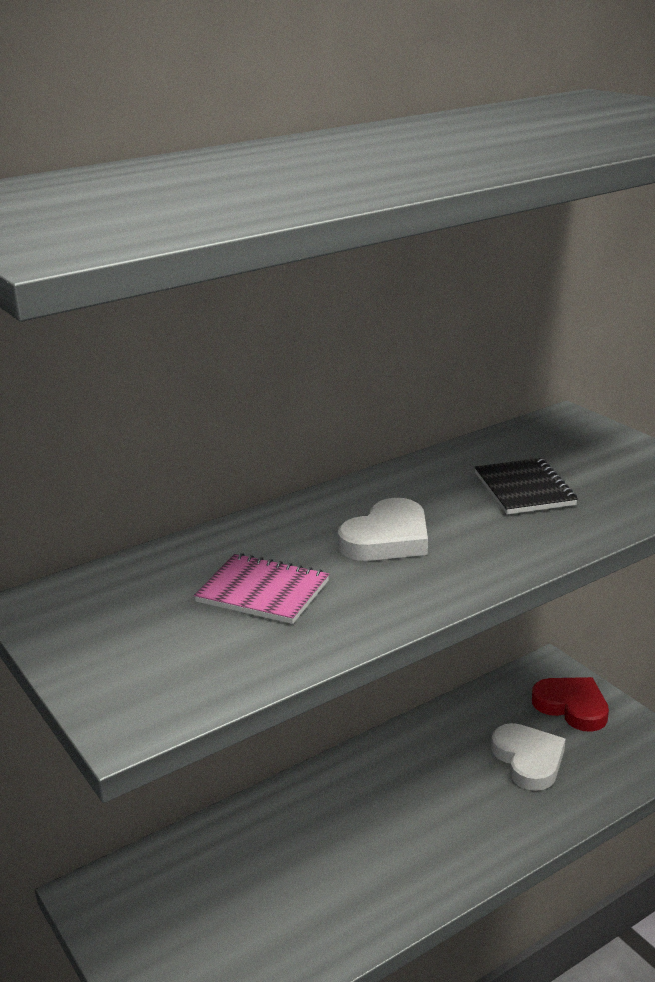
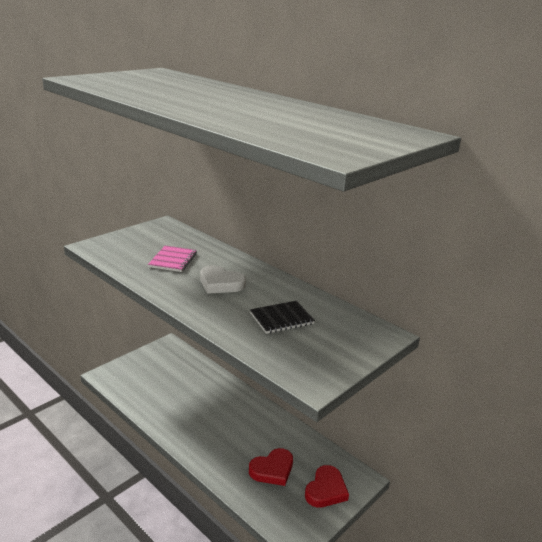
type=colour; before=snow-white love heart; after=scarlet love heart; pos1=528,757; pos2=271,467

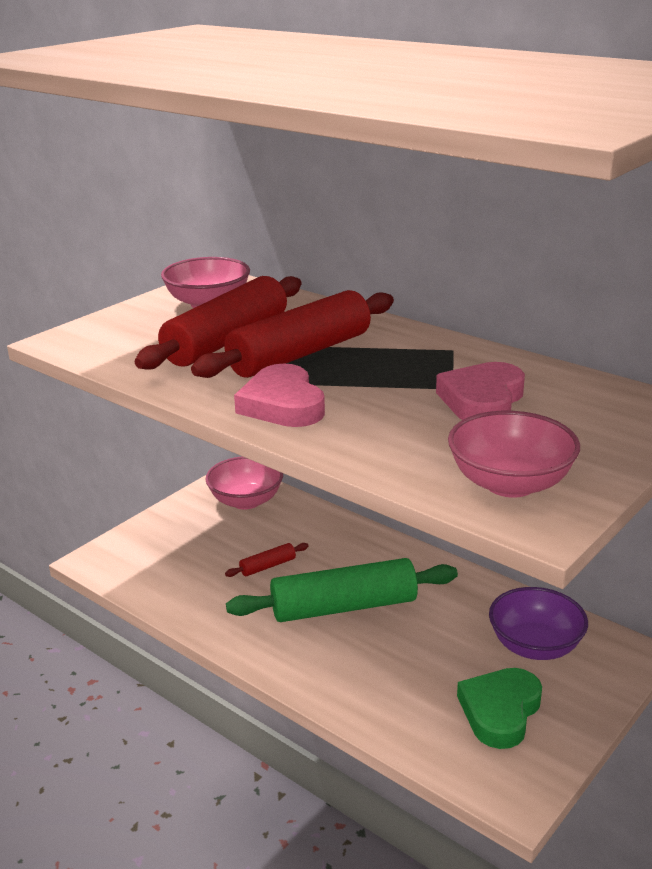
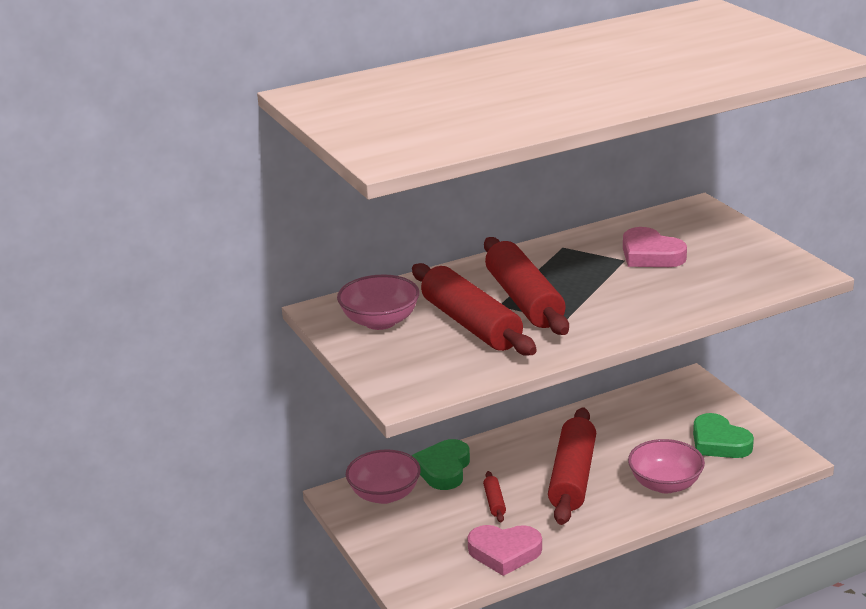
type=appeared; after=green love heart; pos2=441,464
type=relocated; before=rosy love heart; pos1=279,395; pos2=504,550
type=colour; before=green pastry roller; after=scarlet pastry roller; pos1=342,590; pos2=572,466
type=relocated; before=rosy deep dish; pos1=514,454; pos2=666,466
type=missing; before=violet deep dish; pos1=538,623

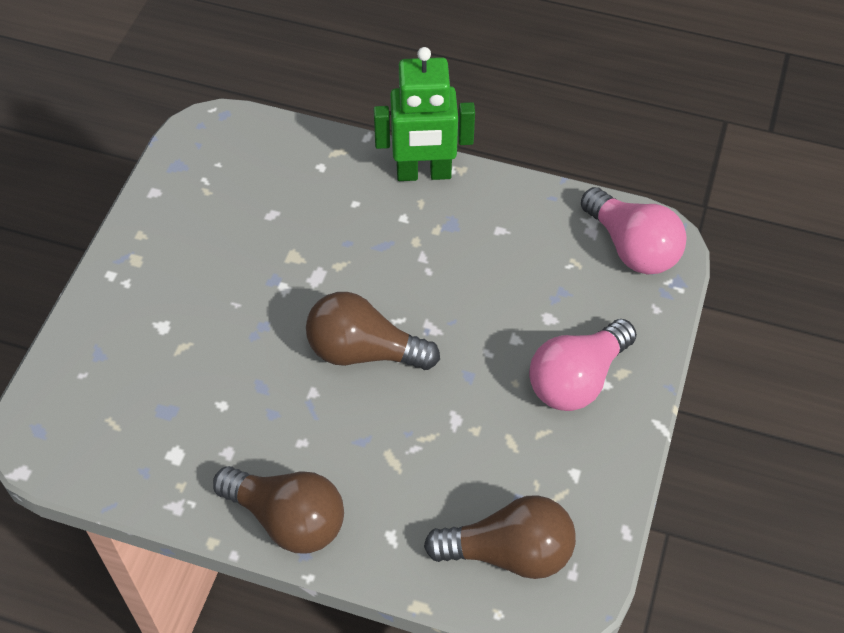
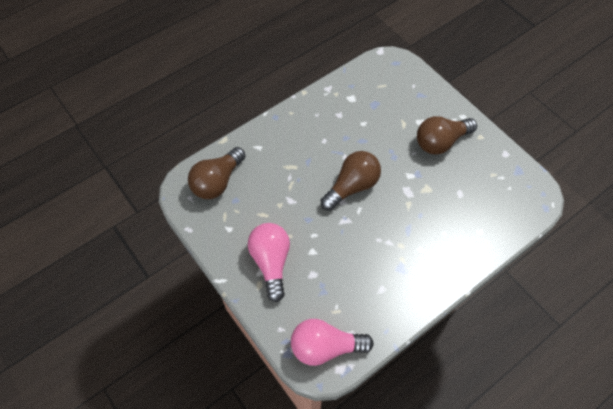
type=relocated; before=brown light bulb; pos1=278,509; pos2=447,135
type=missing; before=green robot; pos1=424,114

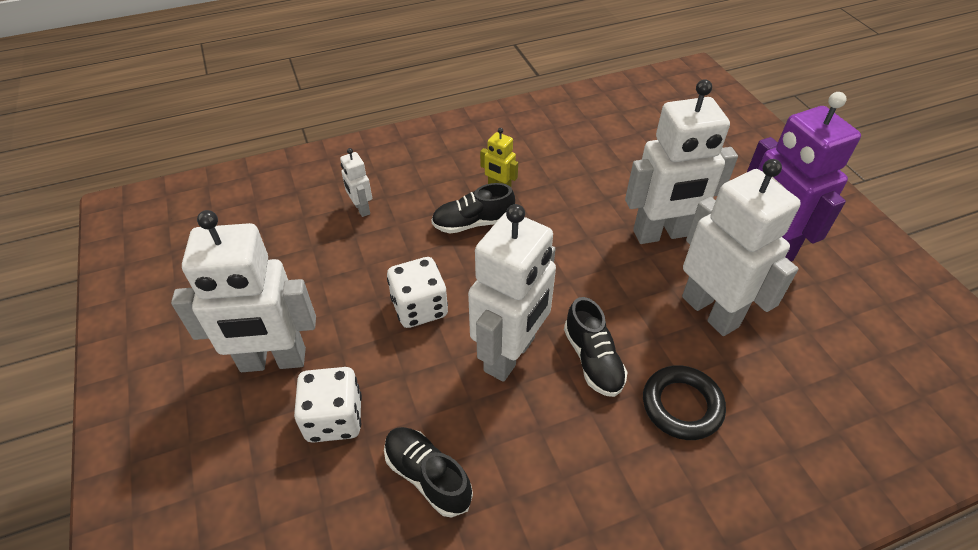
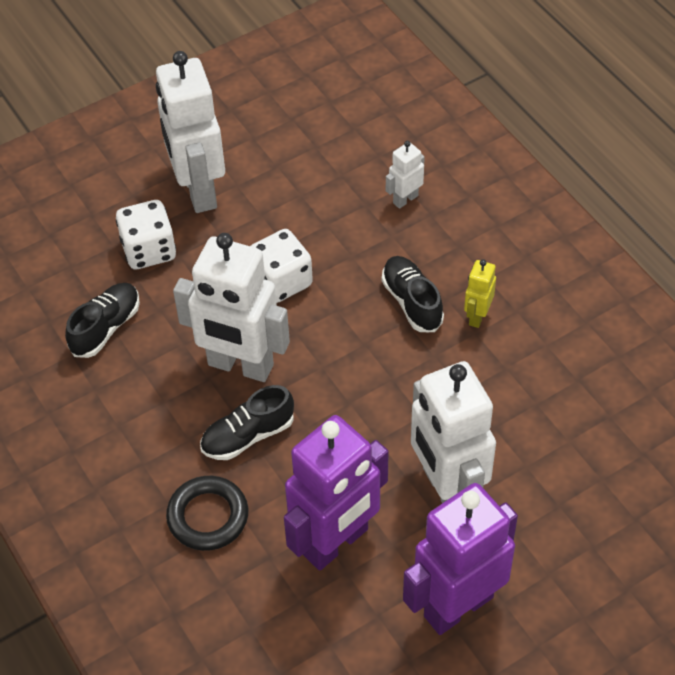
type=colour; before=snow-white robot; after=violet robot; pos1=741,247; pos2=336,493

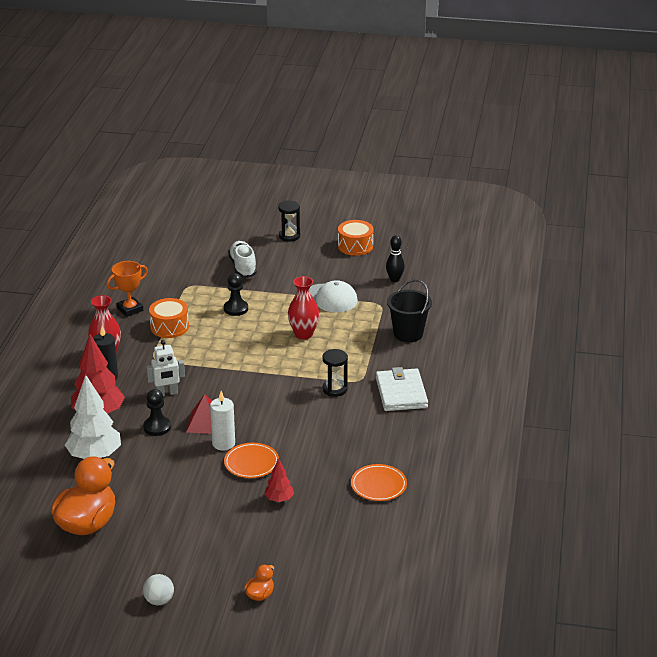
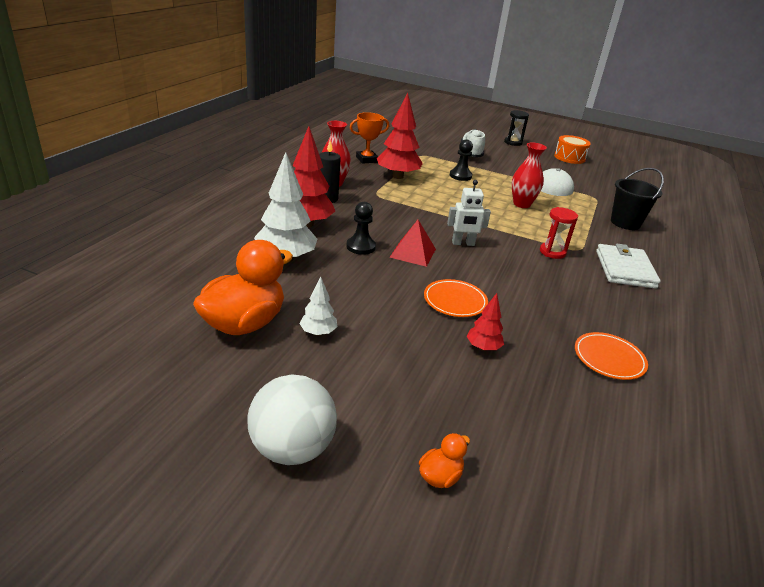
type=size; before=snow-white ball; pos1=158,590; pos2=292,420; scale=1.86
type=appeared; after=snow-white toy tree; pos2=318,306
type=exchanged; before=orange toy drum; after=scarlet toy tree; pos1=169,318; pos2=400,136
type=relocated; before=snow-white robot; pos1=165,368; pos2=469,213
type=colour; before=ebony sand timer; after=scarlet sand timer; pos1=335,373; pos2=559,233
type=missing; before=snow-white pillar candle; pos1=222,421
type=missing; before=ebony bowling pin; pos1=395,258

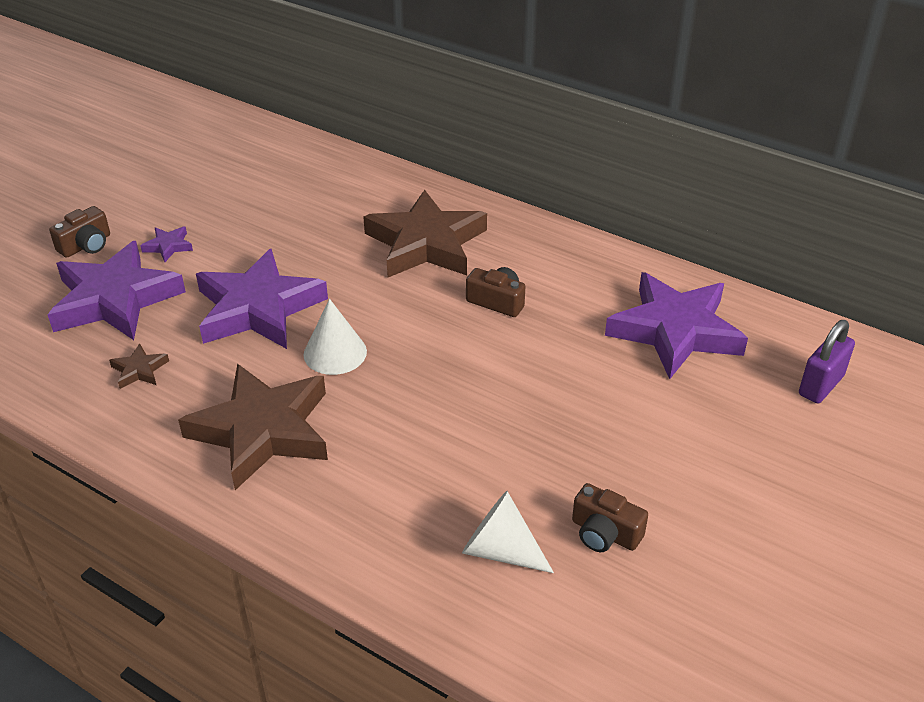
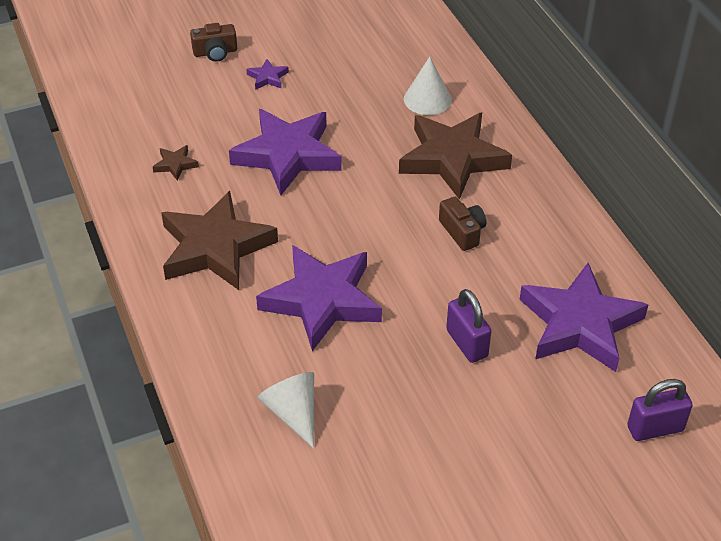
type=relocated; before=violet five-pointed star; pos1=117,290; pos2=319,298
type=relocated; before=snow-white cone shape; pos1=335,337; pos2=428,86
type=appeared; after=violet padlock; pos2=468,326
type=missing; before=brown camera; pos1=610,517

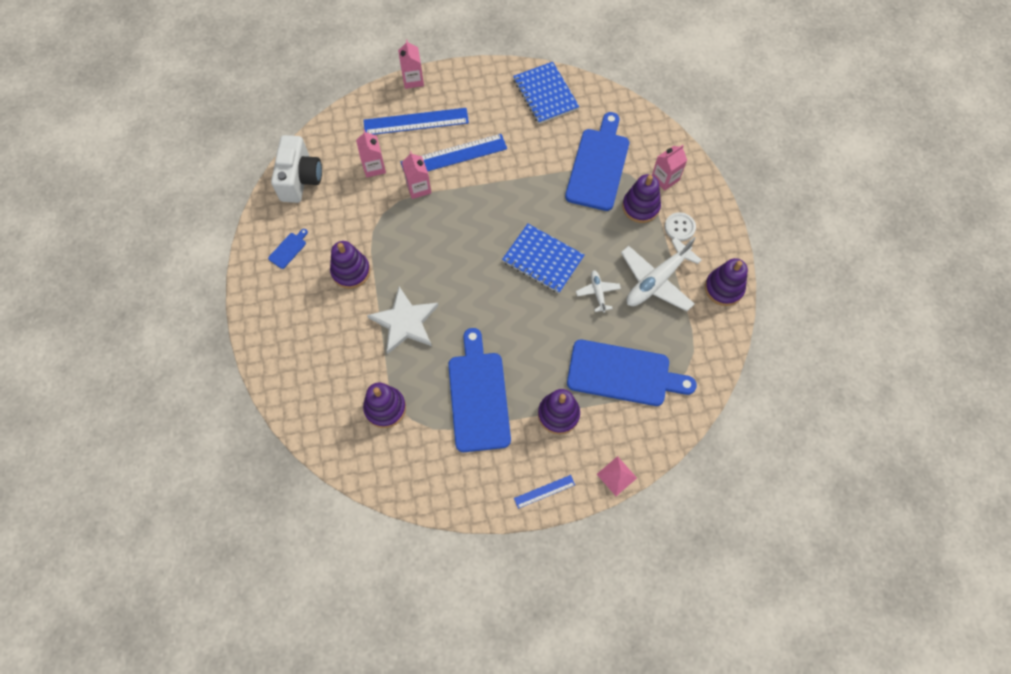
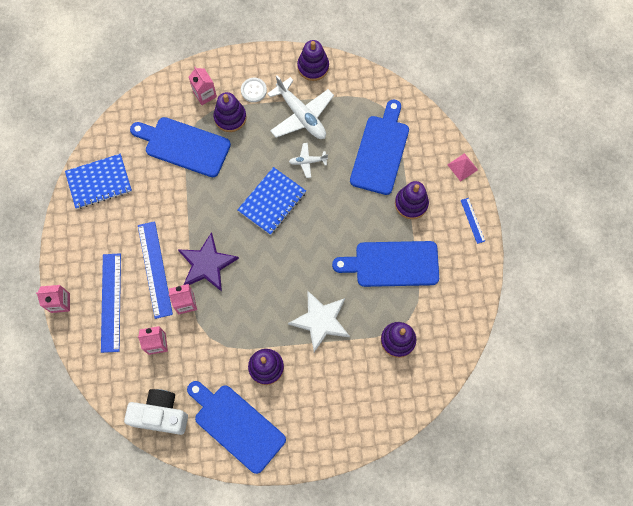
type=appeared; after=violet five-pointed star; pos2=208,262
type=size; before=blue bread board; pos1=288,249; pos2=236,427; scale=2.48

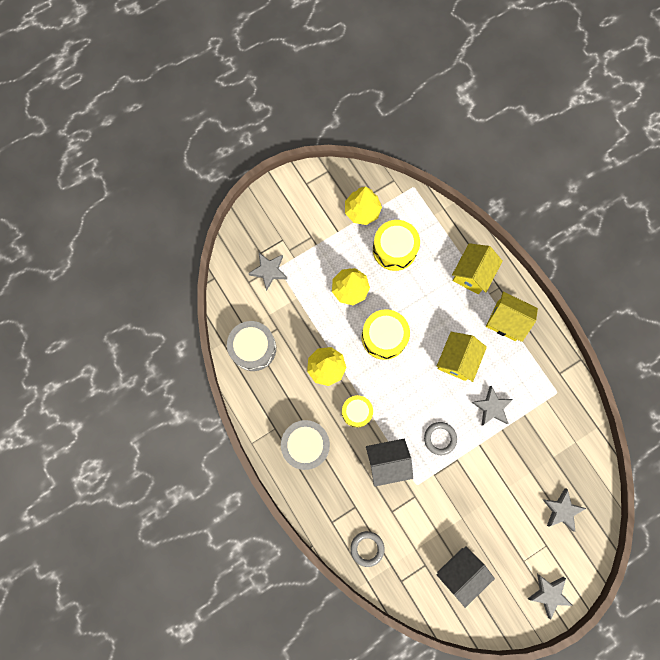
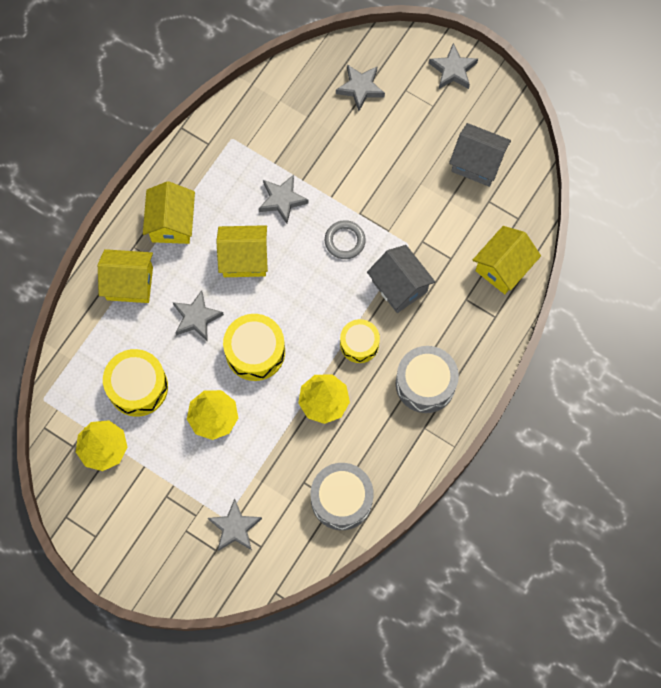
type=appeared; after=ash-grey five-pointed star; pos2=198,315
type=exchanged; before=ash-grey ring; after=yellow cottage; pos1=367,549; pos2=507,260

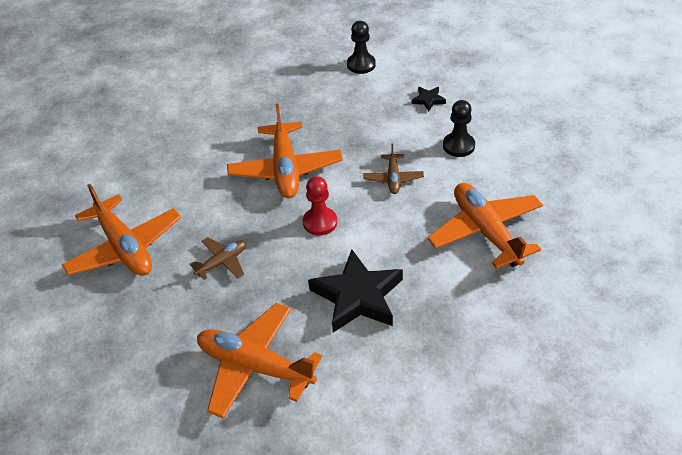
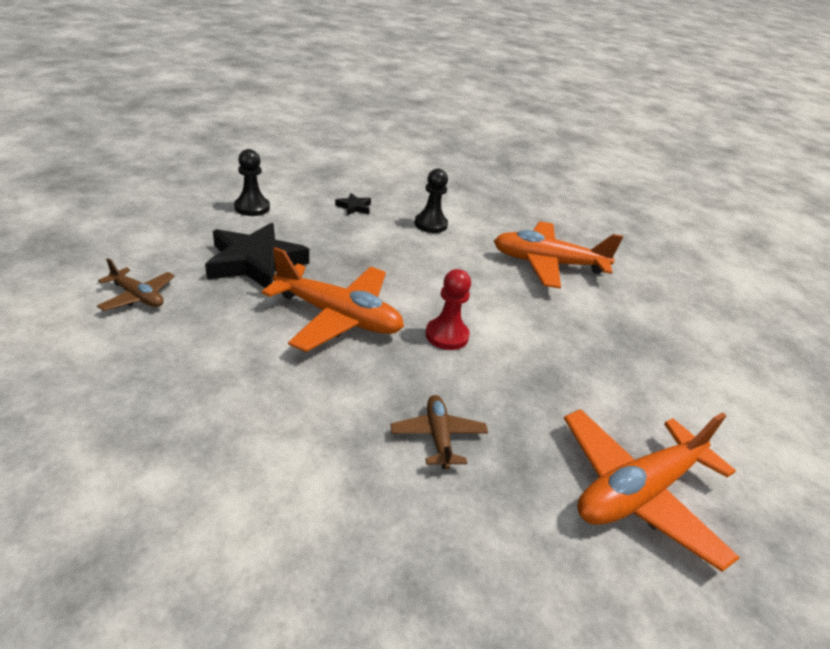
type=relocated; before=brown toy plane; pos1=393,169; pos2=136,284
type=relocated; before=ebony five-pointed star; pos1=355,291; pos2=257,255
type=missing; before=orange toy plane; pos1=121,230

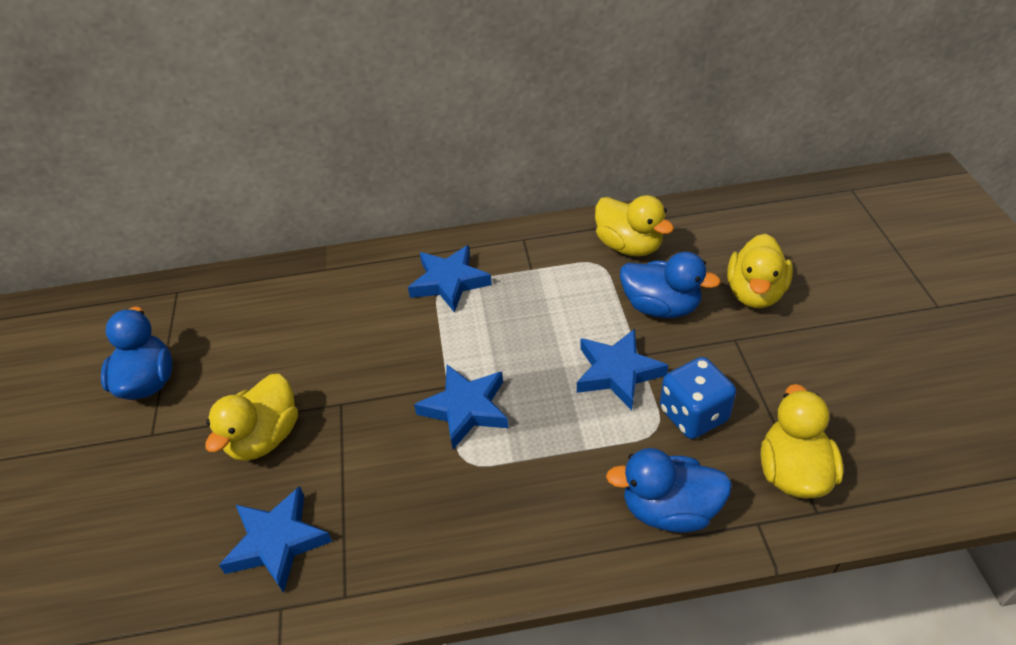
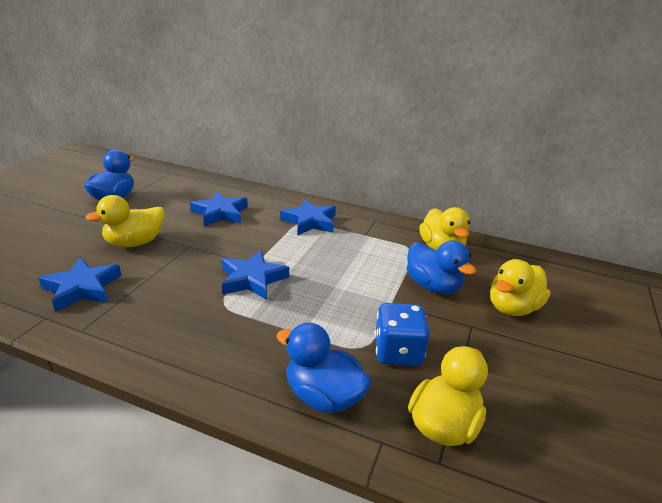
type=relocated; before=blue five-pointed star; pos1=622,369; pos2=219,209

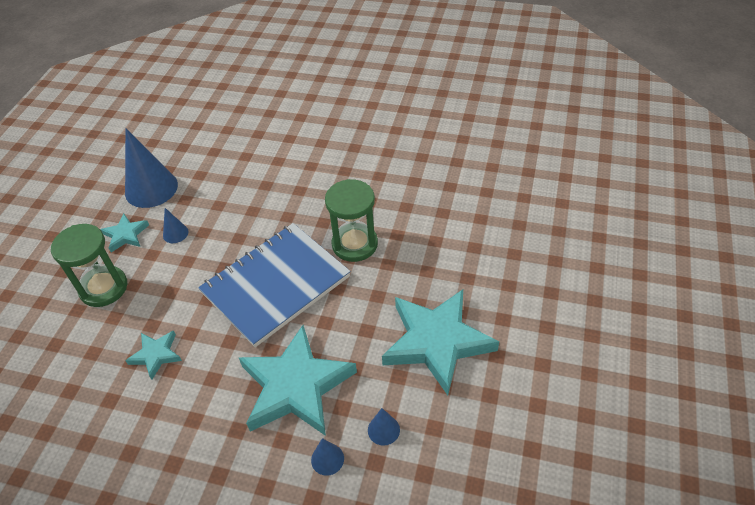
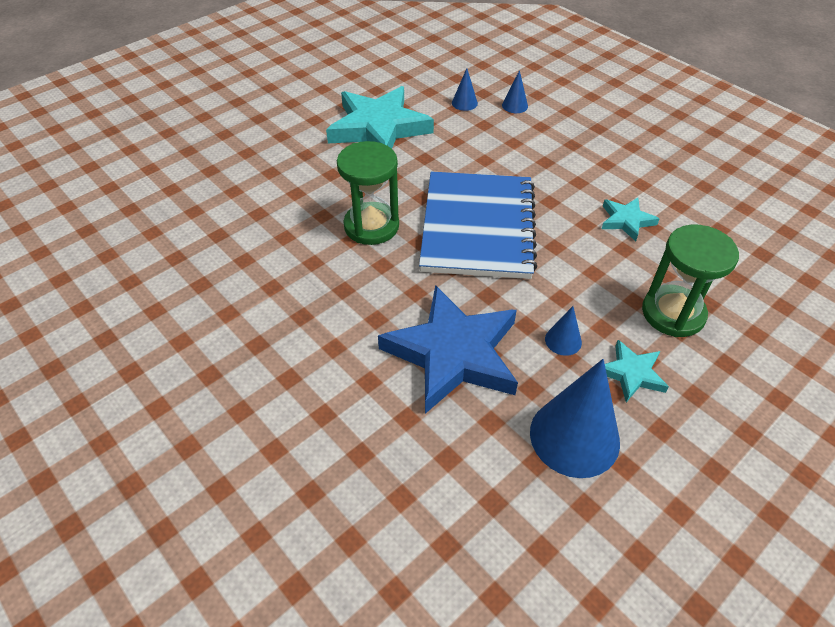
type=appeared; after=blue five-pointed star; pos2=448,349
type=spun; before=blue notepad; pos1=274,285; pos2=478,225; turn=-75
type=missing; before=turquoise five-pointed star; pos1=298,380

